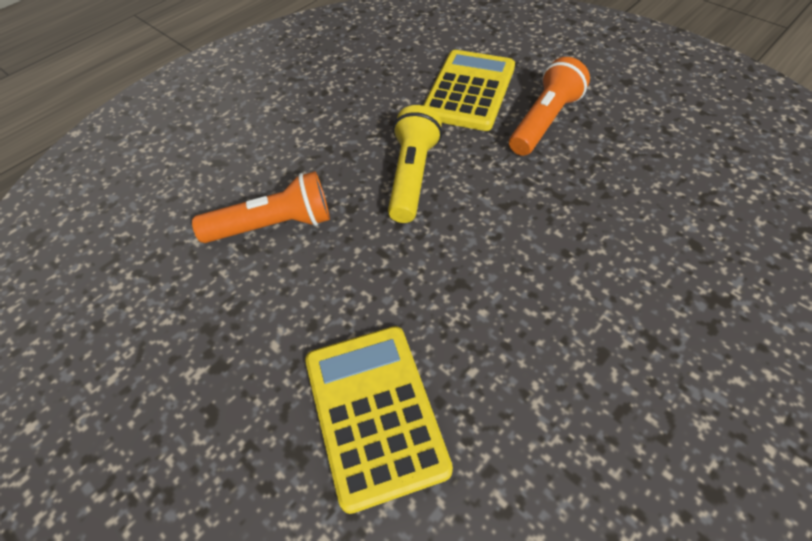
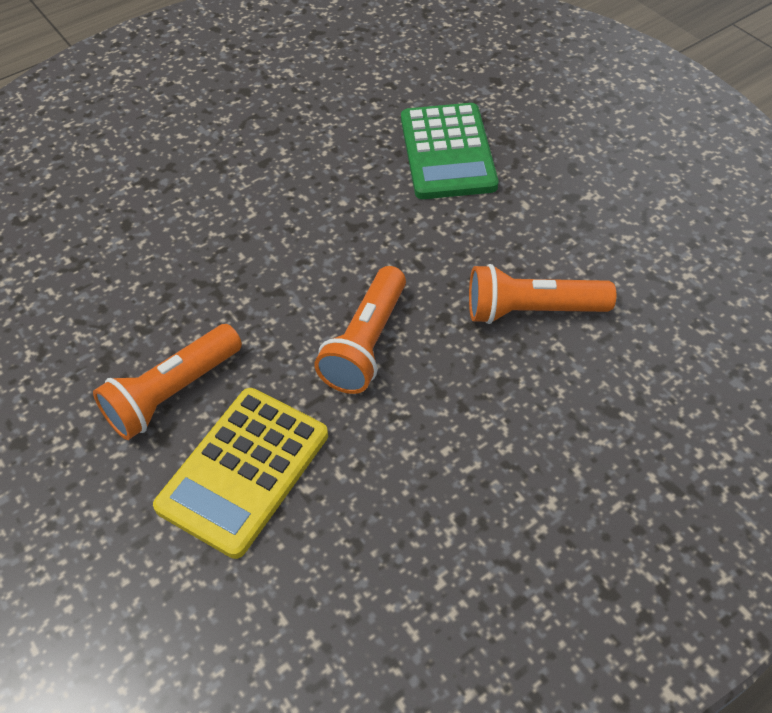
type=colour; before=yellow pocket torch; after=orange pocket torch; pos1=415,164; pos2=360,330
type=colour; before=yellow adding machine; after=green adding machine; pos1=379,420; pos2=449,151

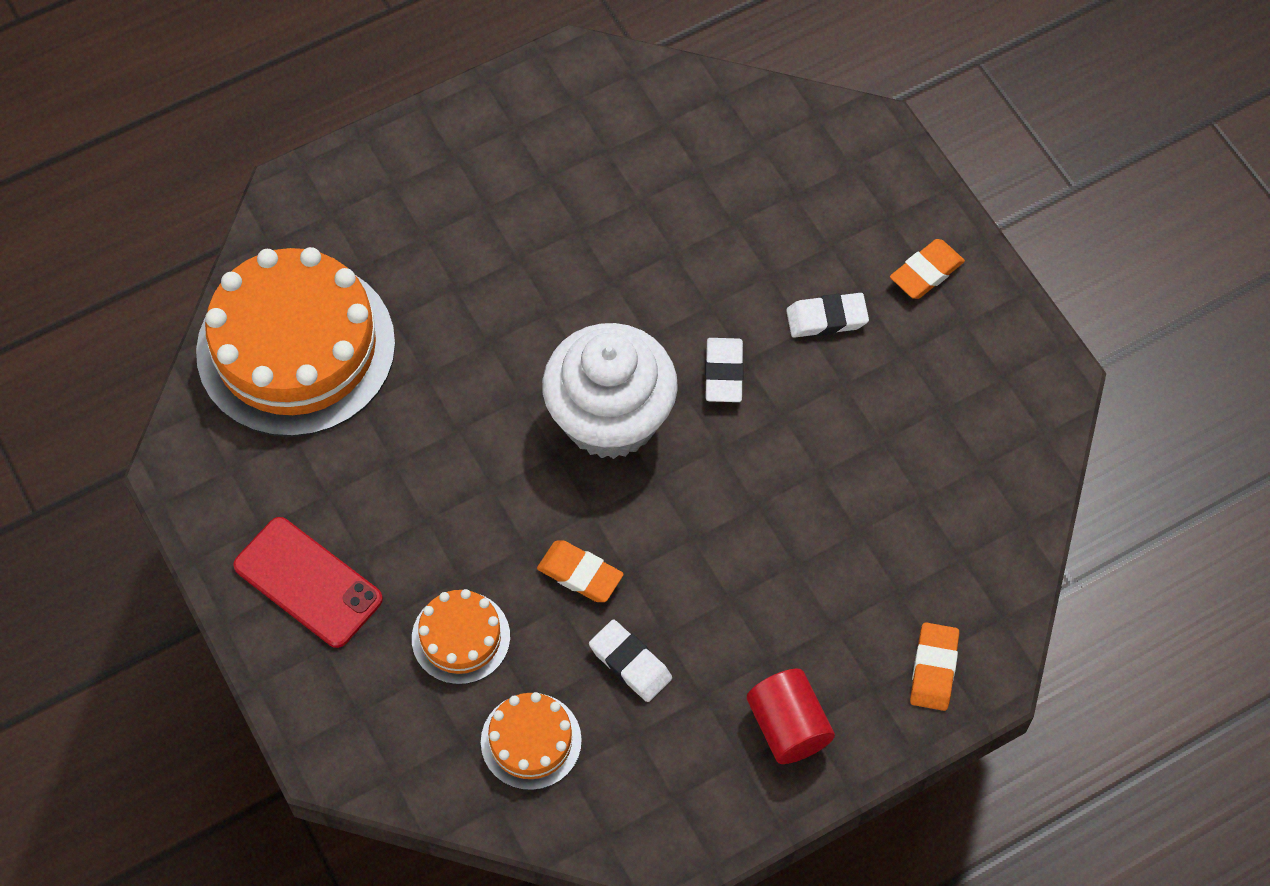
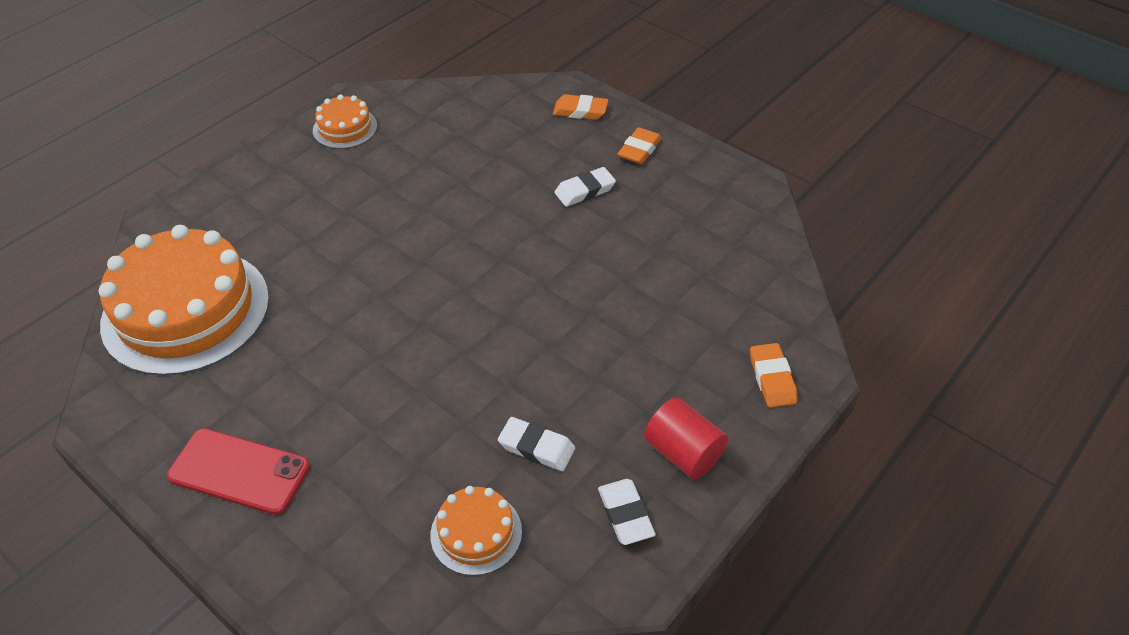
type=relocated; before=orange gateau; pos1=461,636; pos2=345,121
type=relocated; before=orange gum eraser; pos1=580,571; pos2=580,107
type=relocated; before=snow-white gum eraser; pos1=724,370; pos2=627,512
type=missing; before=snow-white fairy cake; pos1=610,391

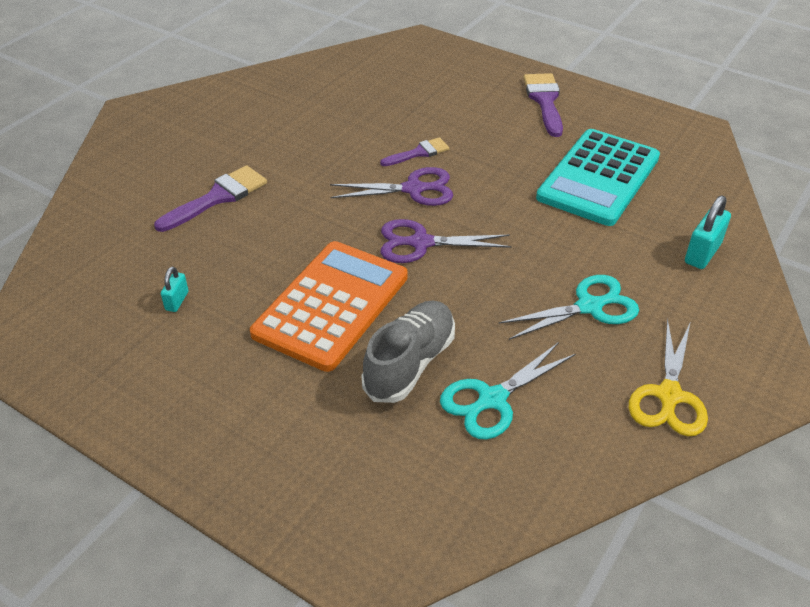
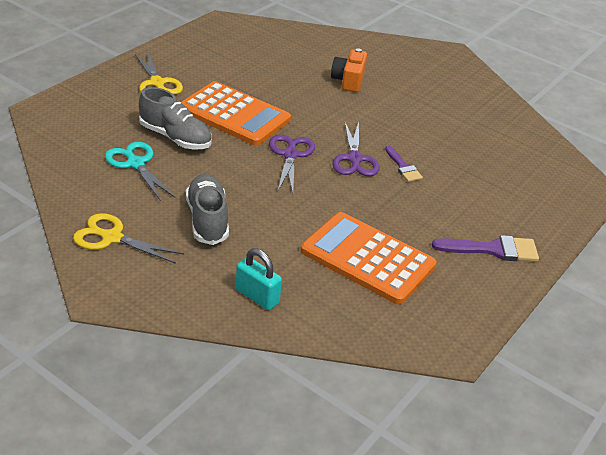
type=appeared; after=yellow pair of scissors; pos2=159,73
type=exchanged; before=turquoise pair of scissors; after=ash-grey lace-up shoe; pos1=569,307; pos2=207,209
type=colour; before=turquoise adding machine; after=orange adding machine; pos1=598,177; pos2=368,258
type=exchanged; before=violet paintbrush; after=orange camera; pos1=210,198; pos2=349,70
type=missing; before=turquoise padlock; pos1=175,289

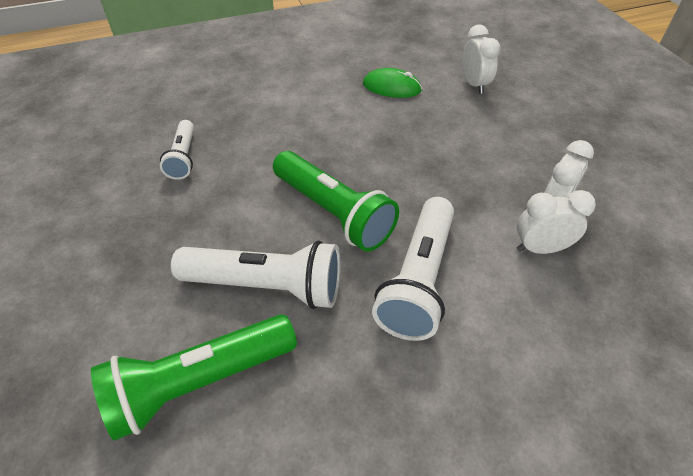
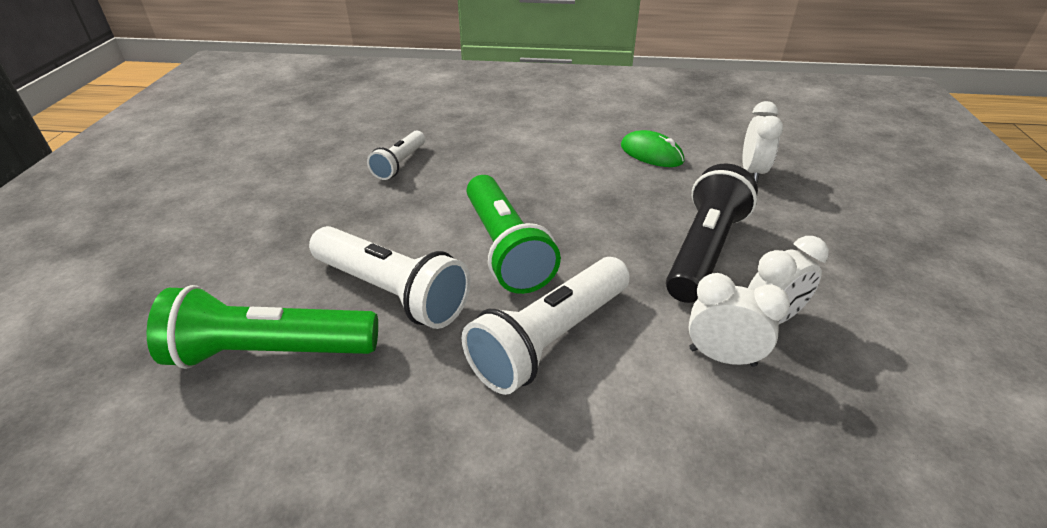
type=appeared; after=ebony pocket torch; pos2=712,233

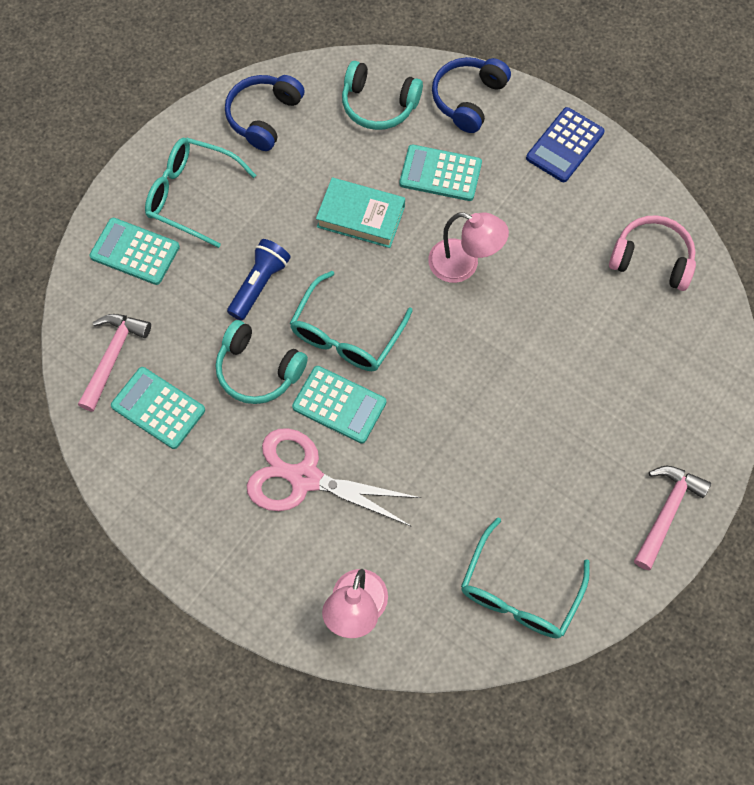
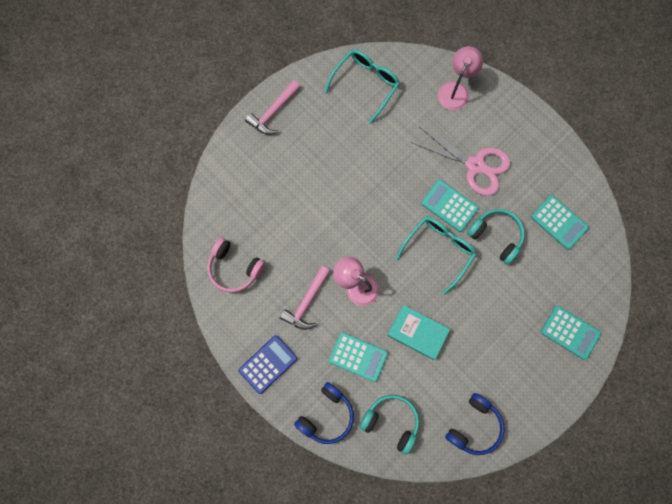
type=relocated; before=rosy hammer; pos1=114,363; pos2=305,298
type=missing; before=turquoise spectacles; pos1=200,193
type=missing; before=blue pocket torch; pos1=259,280

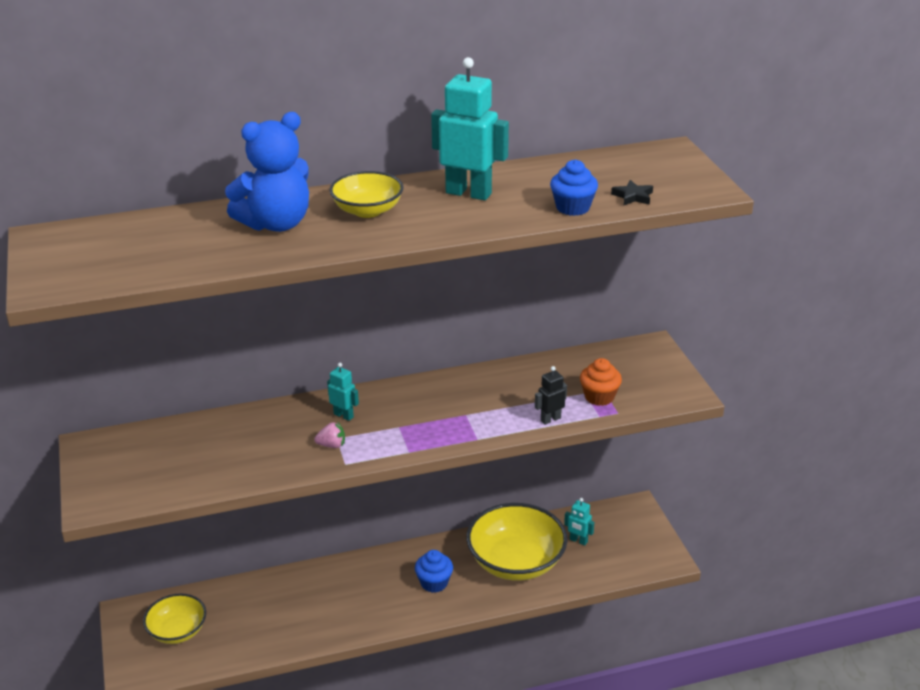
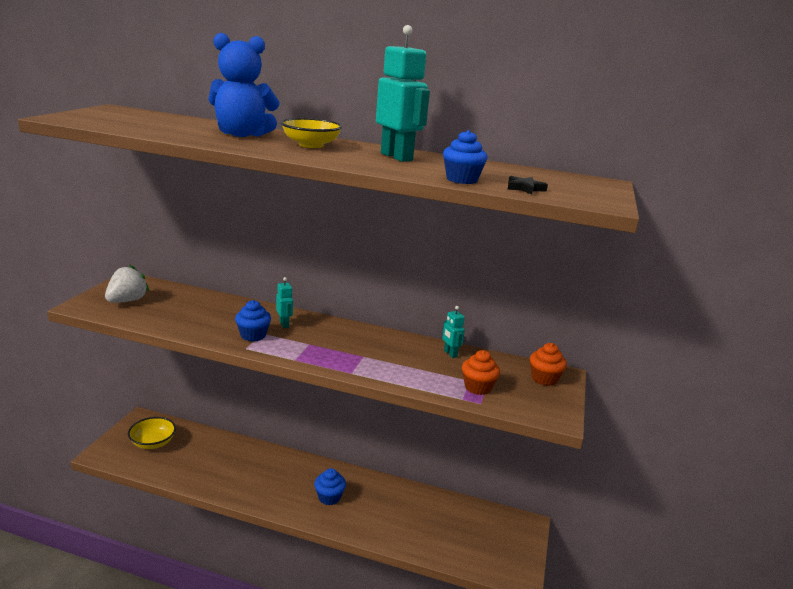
type=appeared; after=snow-white strawberry; pos2=127,284
type=exchanged; before=rosy strawberry; after=blue fairy cake; pos1=329,435; pos2=253,320
type=relocated; before=turquoise robot; pos1=579,522; pos2=453,332
type=appeared; after=orange fairy cake; pos2=548,364
type=missing; before=yellow deep dish; pos1=517,542
type=missing; before=ebony robot; pos1=551,395

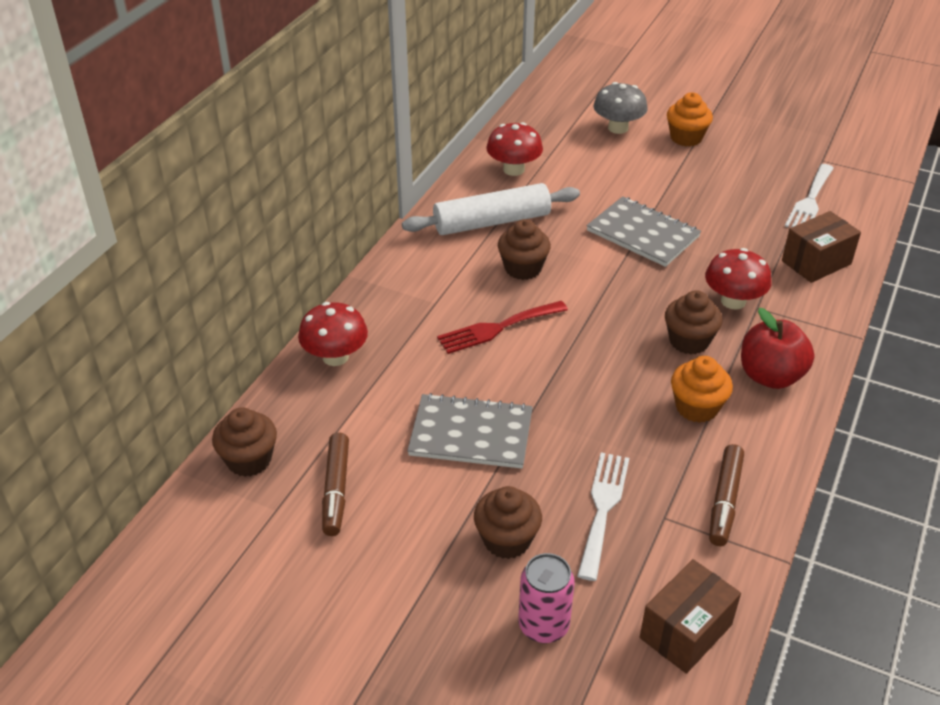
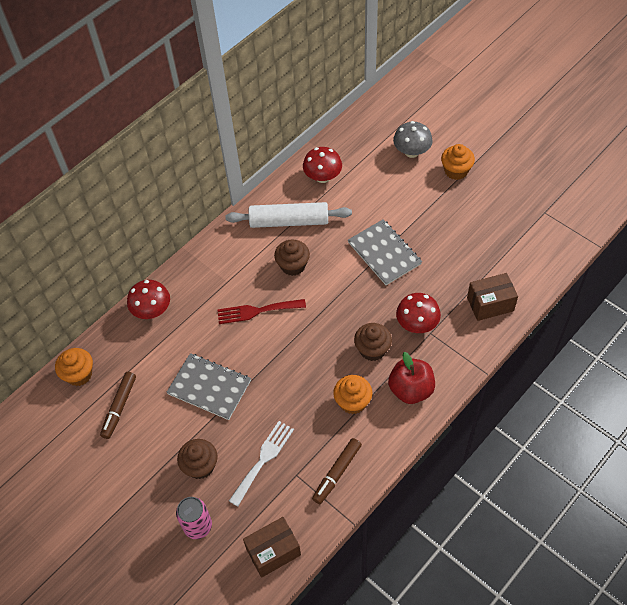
type=colour; before=brown fairy cake; after=orange fairy cake; pos1=244,442; pos2=74,367
type=missing; before=snow-white table fork; pos1=809,196

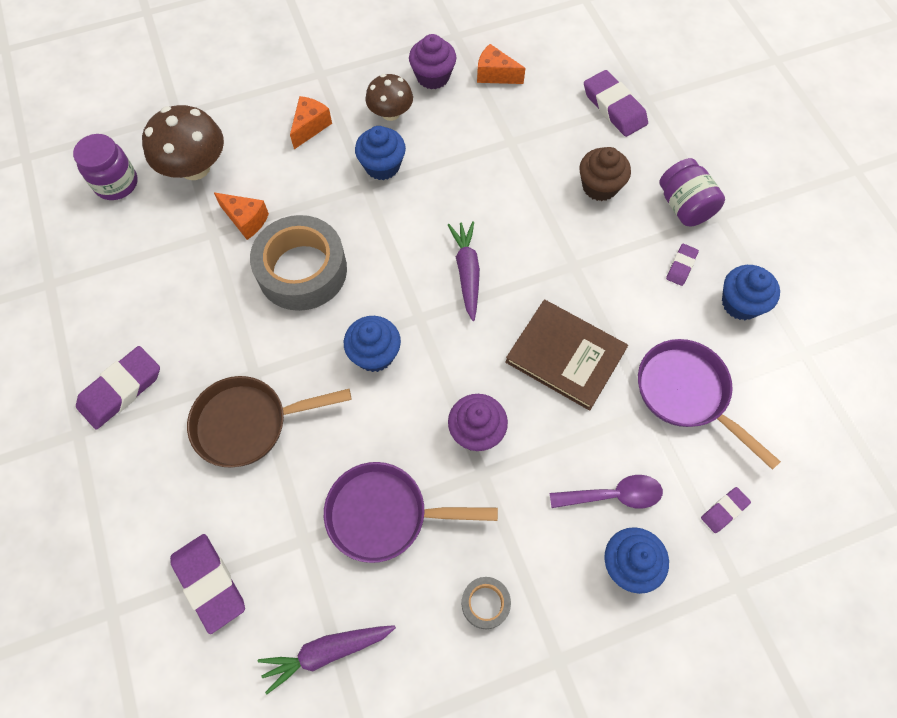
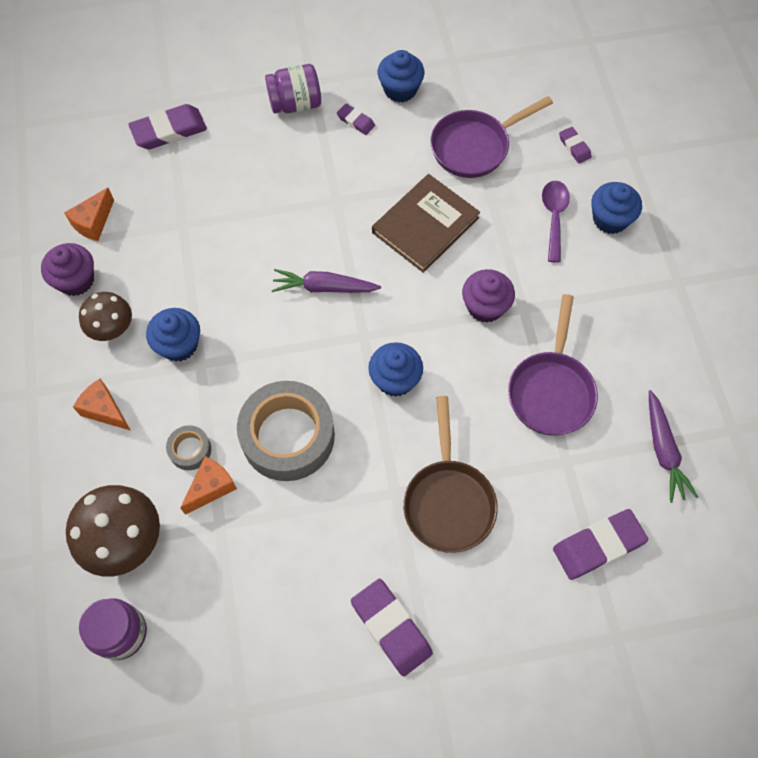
type=relocated; before=ash-grey roll of tape; pos1=486,603; pos2=188,447
type=missing; before=brown fairy cake; pos1=605,174

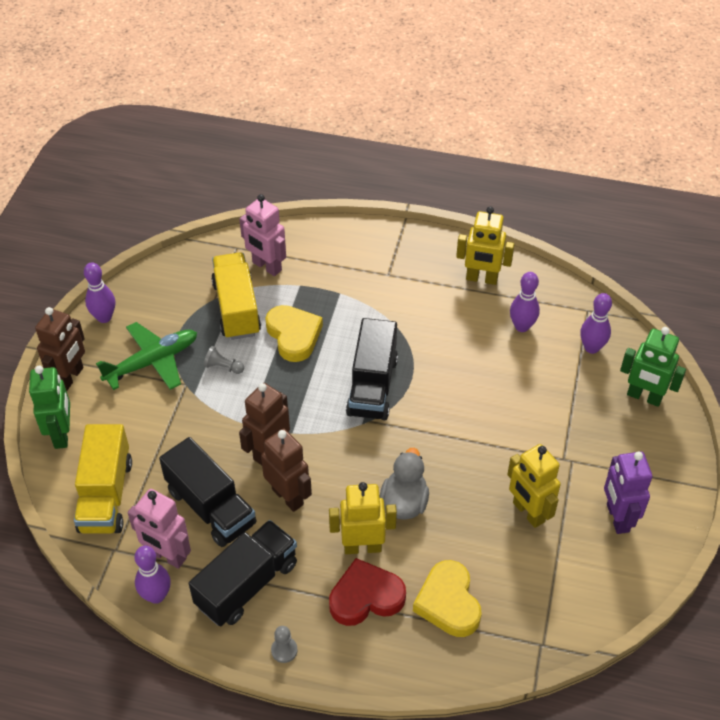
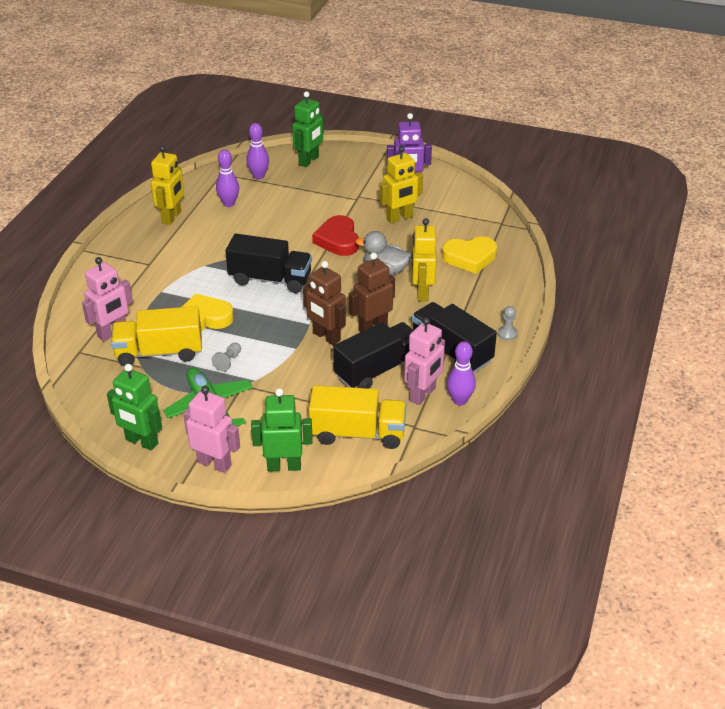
type=exchanged; before=violet bowling pin; after=green robot; pos1=99,292; pos2=134,407
type=colour; before=brown robot; after=rosy robot; pos1=60,349; pos2=211,429
type=relocated; before=scarlet love heart; pos1=367,592; pos2=335,235

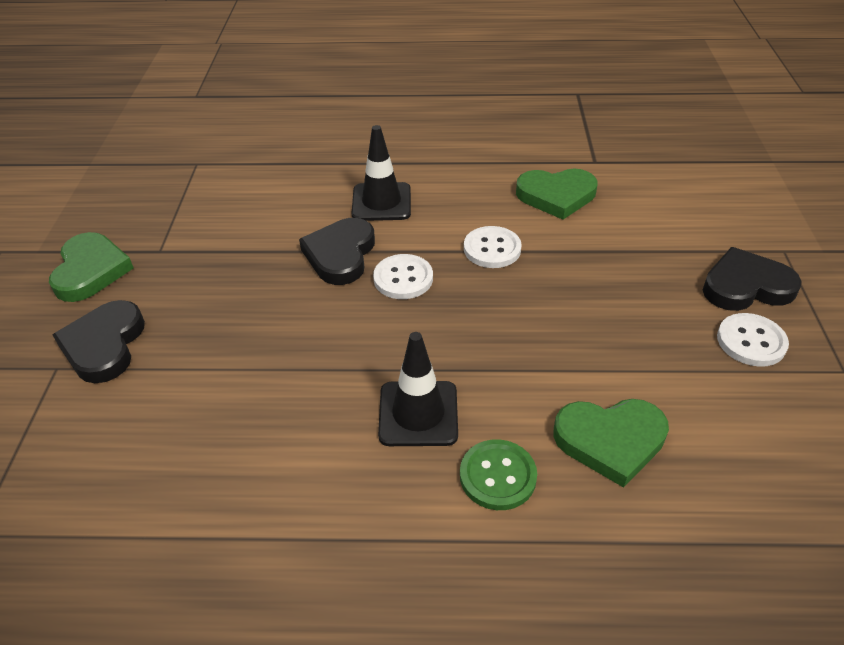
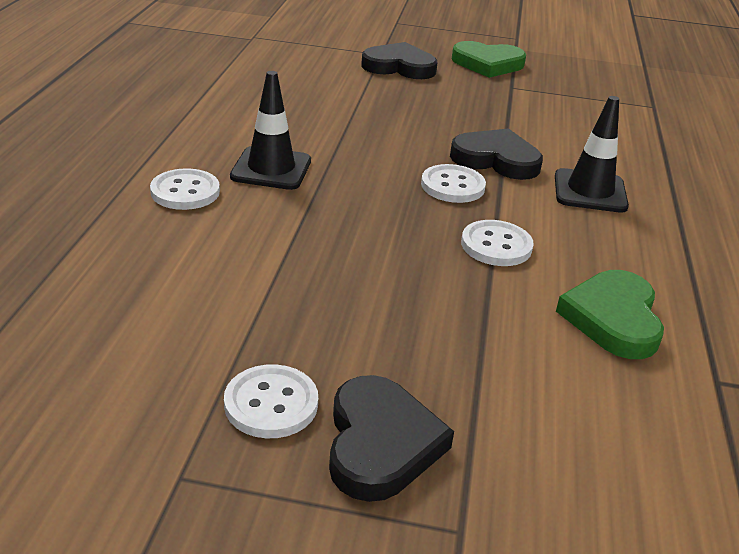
type=colour; before=green sewing button; after=snow-white sewing button; pos1=498,474; pos2=185,189
type=missing; before=green love heart; pos1=611,443

